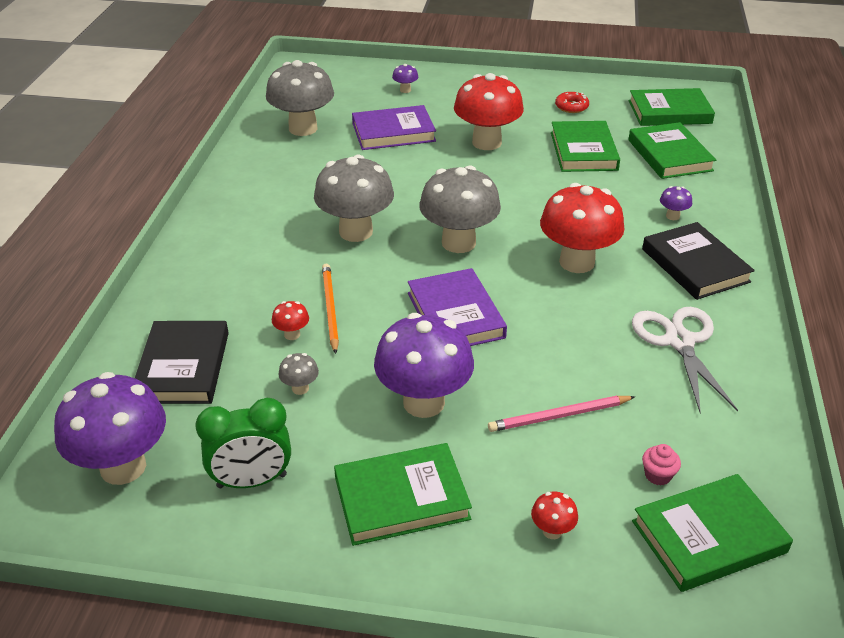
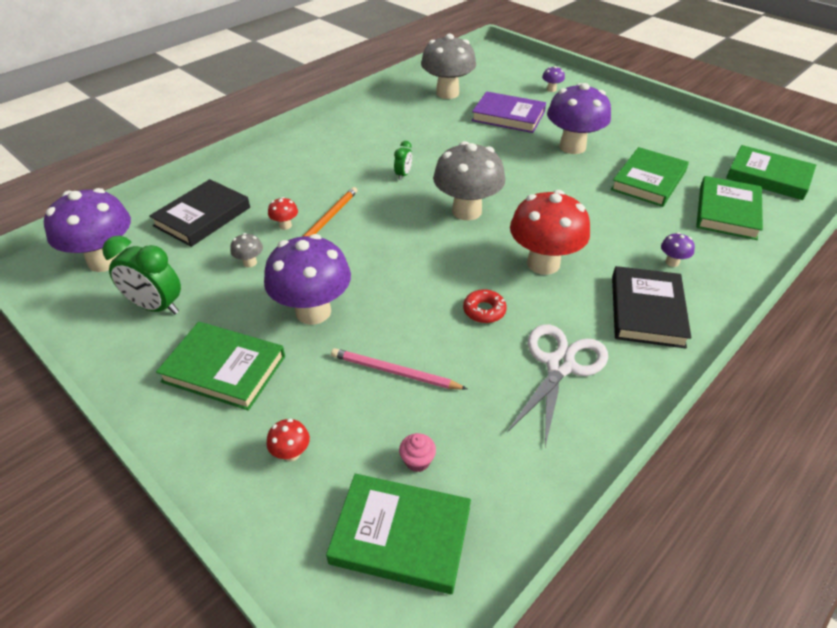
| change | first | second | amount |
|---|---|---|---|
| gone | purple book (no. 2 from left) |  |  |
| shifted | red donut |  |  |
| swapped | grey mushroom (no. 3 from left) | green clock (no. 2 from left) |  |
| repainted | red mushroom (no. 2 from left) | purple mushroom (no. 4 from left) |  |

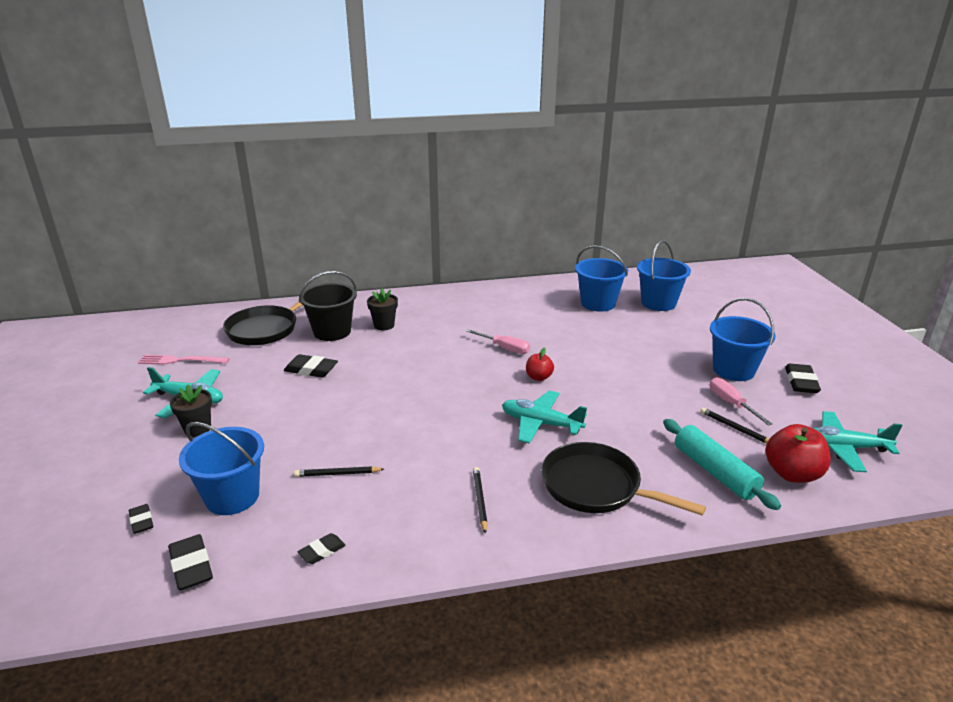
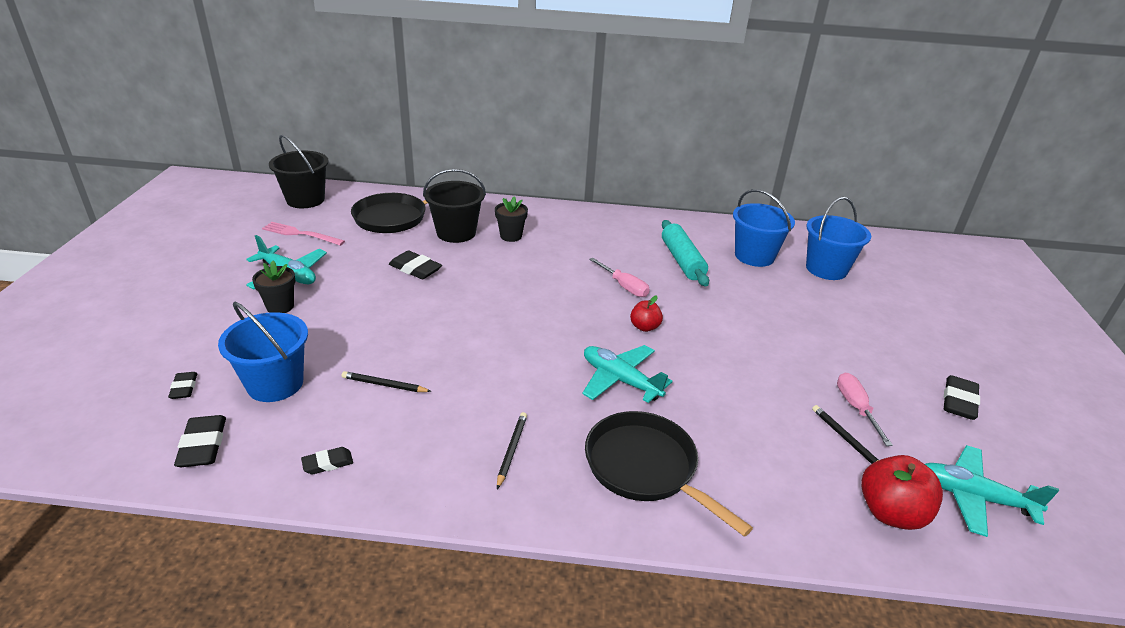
| change | first | second | amount |
|---|---|---|---|
| gone | blue bucket (no. 4 from left) |  |  |
| new |  | black bucket (no. 1 from left) |  |
| shifted | turquoise rolling pin |  |  |

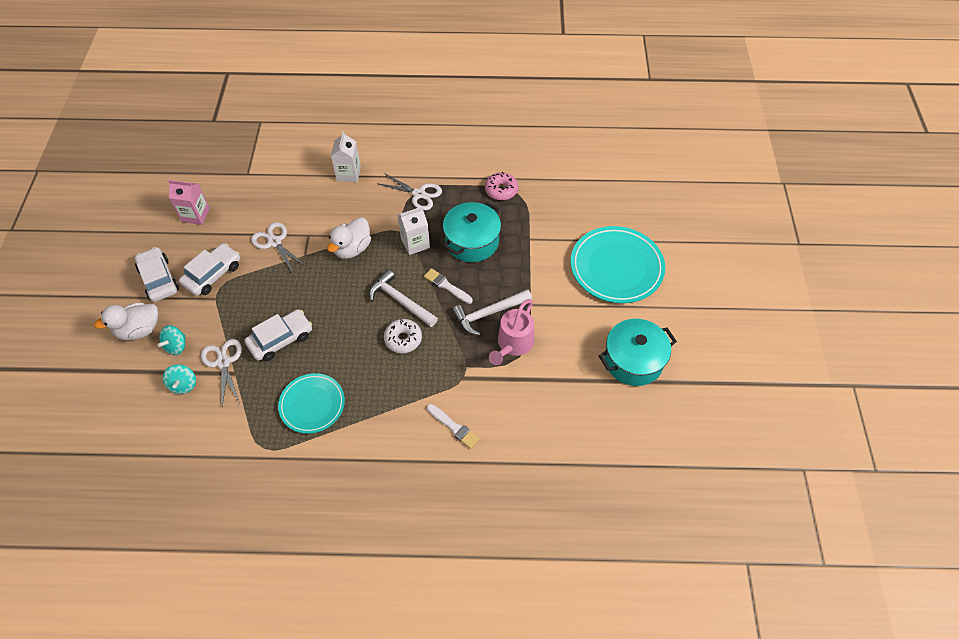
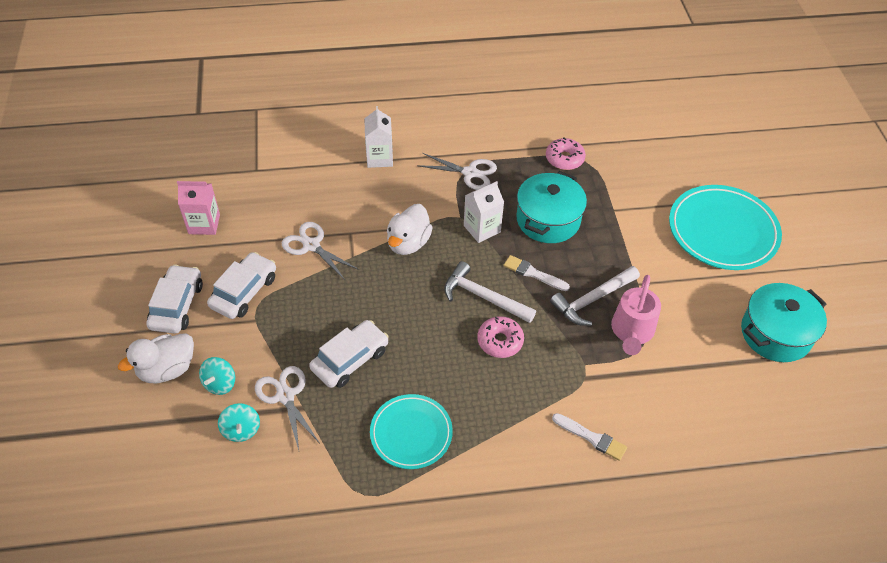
| change | first | second | amount |
|---|---|---|---|
| repainted | white donut | pink donut (no. 1 from left) |  |
| rotated | white car (no. 1 from left) |  | 45 degrees clockwise |

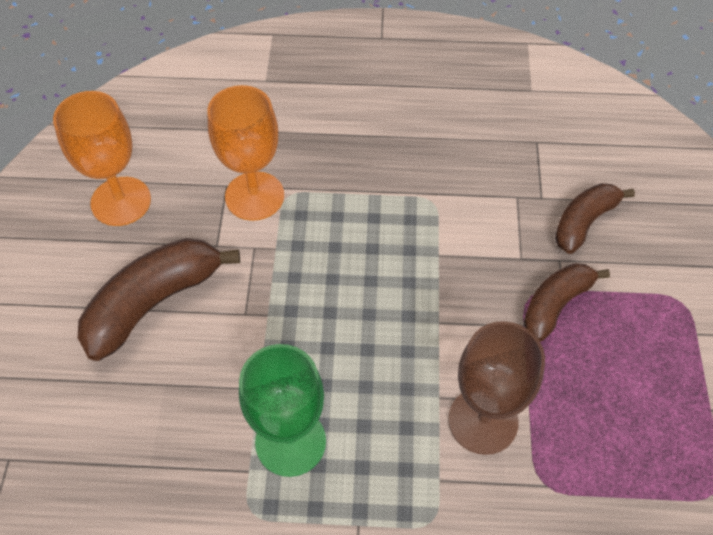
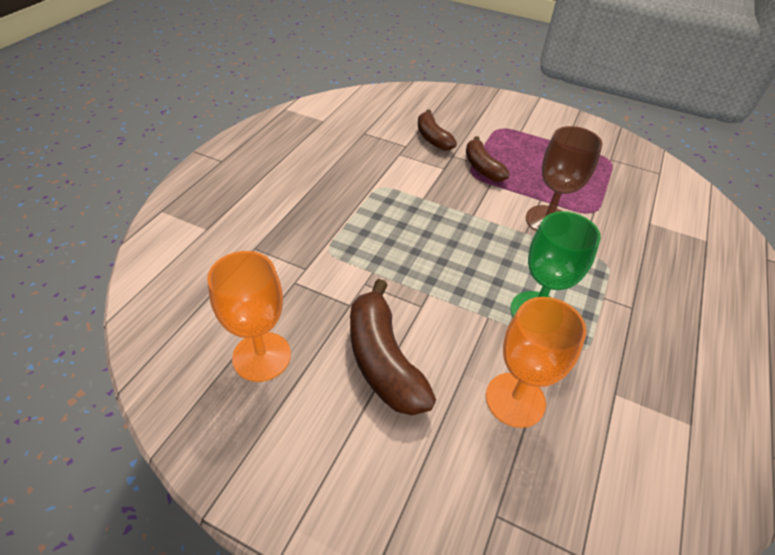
| change | first | second | amount |
|---|---|---|---|
| shifted | orange goblet (no. 2 from left) |  |  |

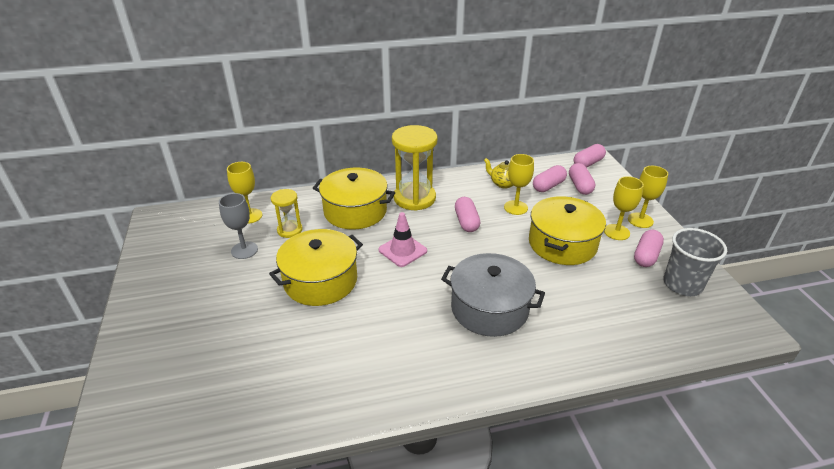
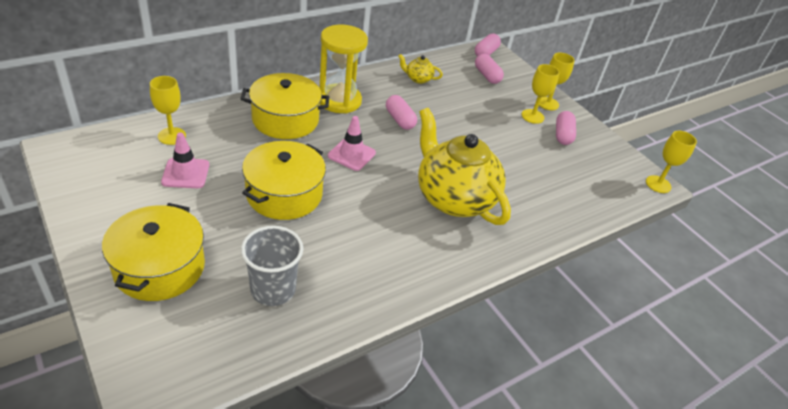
| change | first | second | amount |
|---|---|---|---|
| gone | yellow hourglass (no. 1 from left) |  |  |
| gone | pink capsule (no. 2 from left) |  |  |
| shifted | yellow goblet (no. 2 from left in the first image) | yellow goblet (no. 4 from left) |  |
| shifted | yellow pot (no. 3 from left in the first image) | yellow pot (no. 1 from left) |  |
| shifted | grey cup |  |  |
| swapped | grey goblet | pink traffic cone (no. 1 from left) |  |
| swapped | grey pot | yellow teapot (no. 2 from left) |  |

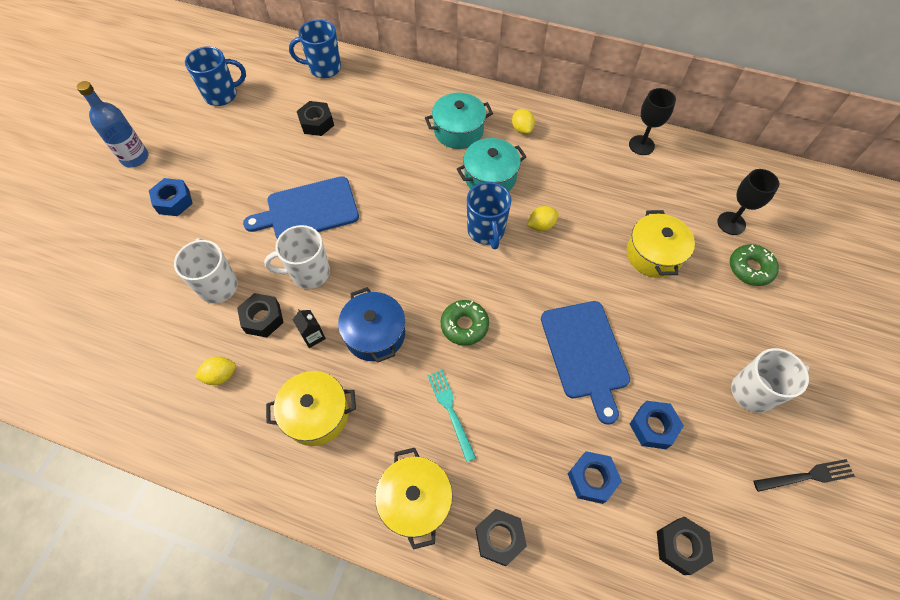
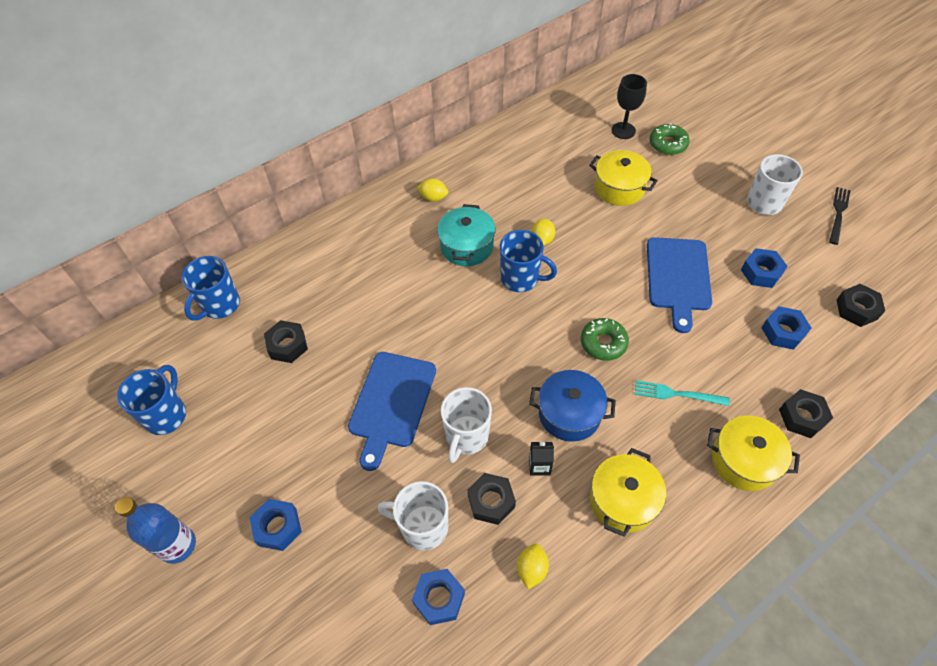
| change | first | second | amount |
|---|---|---|---|
| gone | turquoise pot (no. 1 from left) |  |  |
| gone | black goblet (no. 1 from left) |  |  |
| new |  | blue nut (no. 2 from left) |  |
| rotated | blue cutting board (no. 2 from left) |  | 75 degrees clockwise |

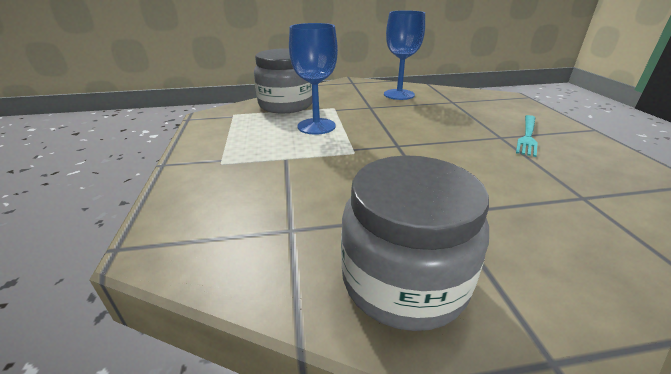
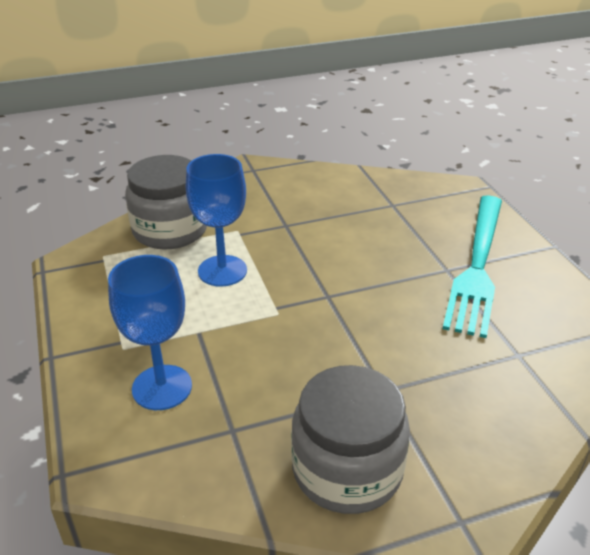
| change | first | second | amount |
|---|---|---|---|
| shifted | blue goblet (no. 2 from left in the first image) | blue goblet (no. 1 from left) |  |
| scaled | turquoise fork |  | x1.97 |

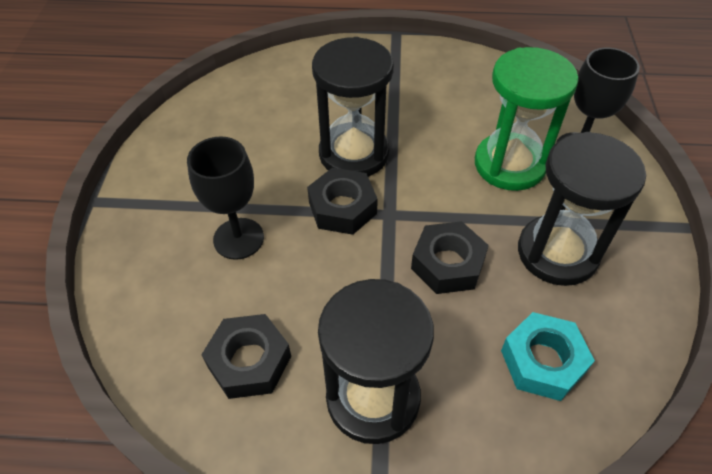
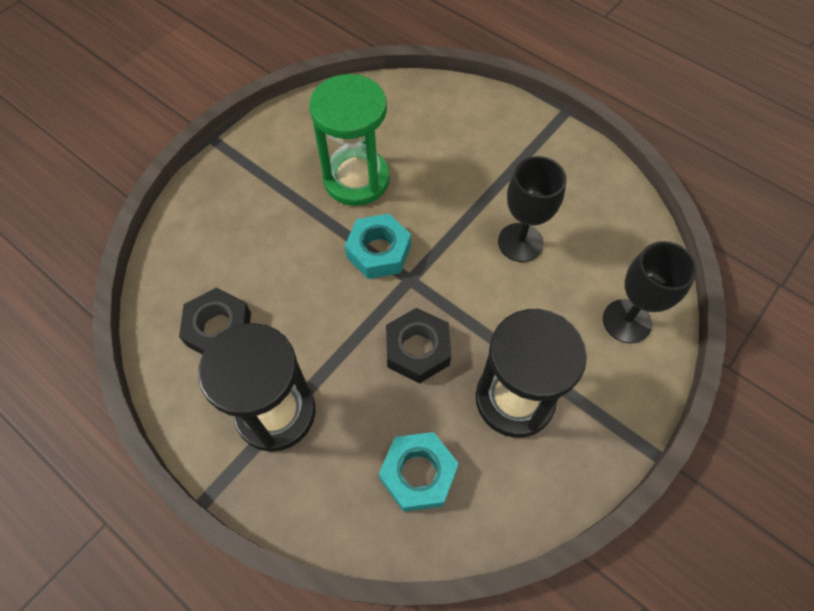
| change | first | second | amount |
|---|---|---|---|
| gone | black hourglass (no. 1 from left) |  |  |
| shifted | black goblet (no. 1 from left) |  |  |
| shifted | green hourglass |  |  |
| repainted | black nut (no. 2 from left) | turquoise nut (no. 1 from left) |  |

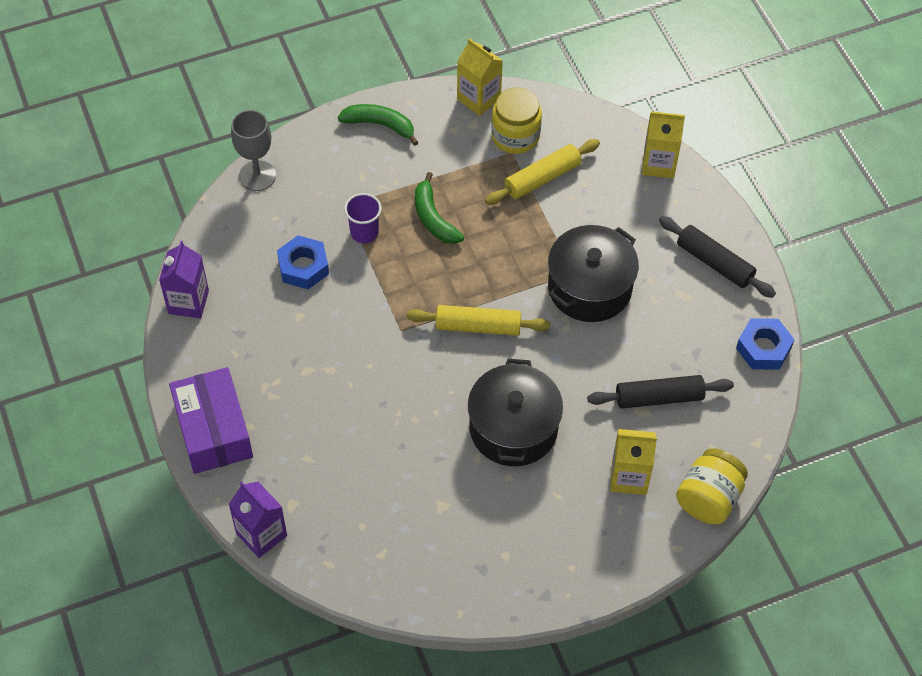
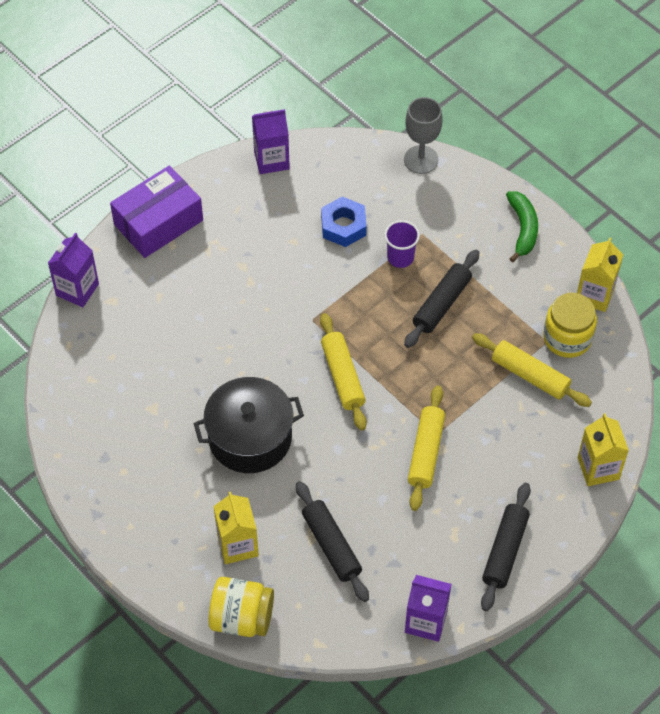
| change | first | second | amount |
|---|---|---|---|
| swapped | green banana (no. 2 from left) | black rolling pin (no. 2 from left) |  |
| swapped | black pot (no. 2 from left) | yellow rolling pin (no. 2 from left) |  |
| swapped | blue nut (no. 2 from left) | purple carton (no. 3 from left) |  |

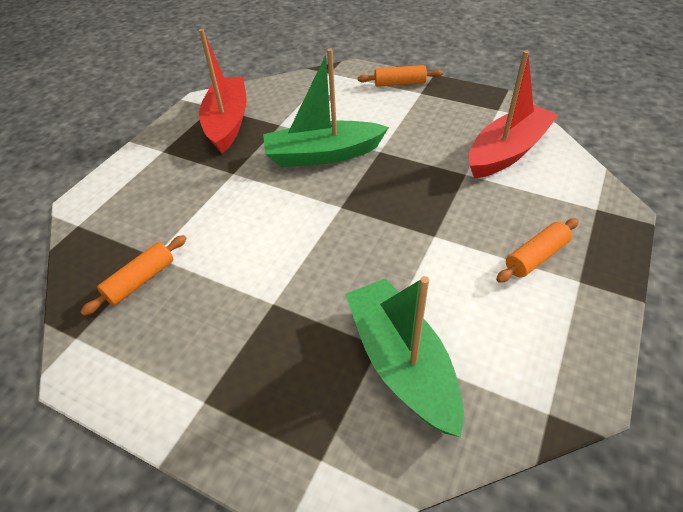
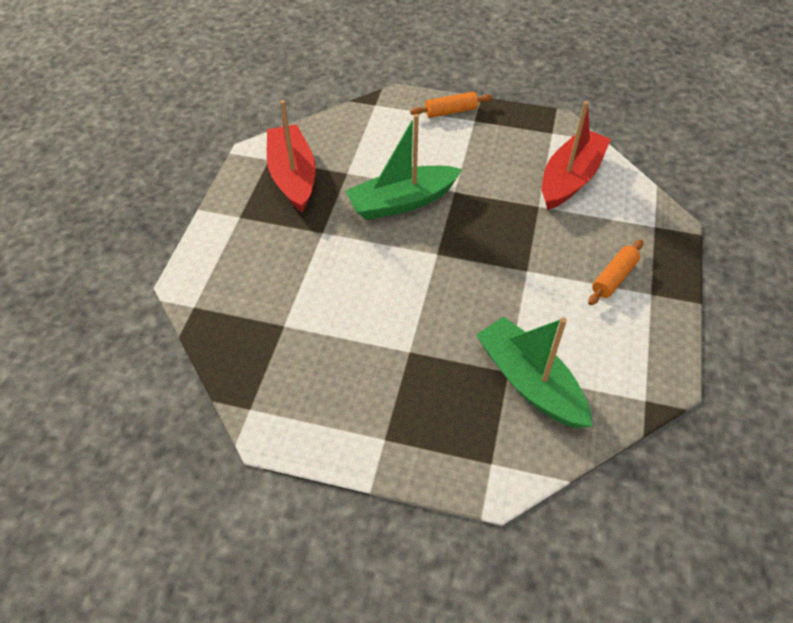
| change | first | second | amount |
|---|---|---|---|
| gone | orange rolling pin (no. 1 from left) |  |  |

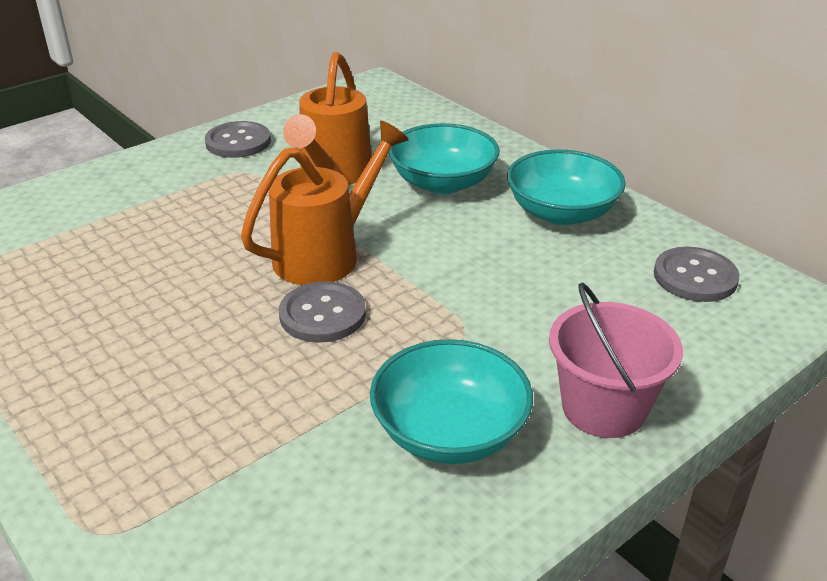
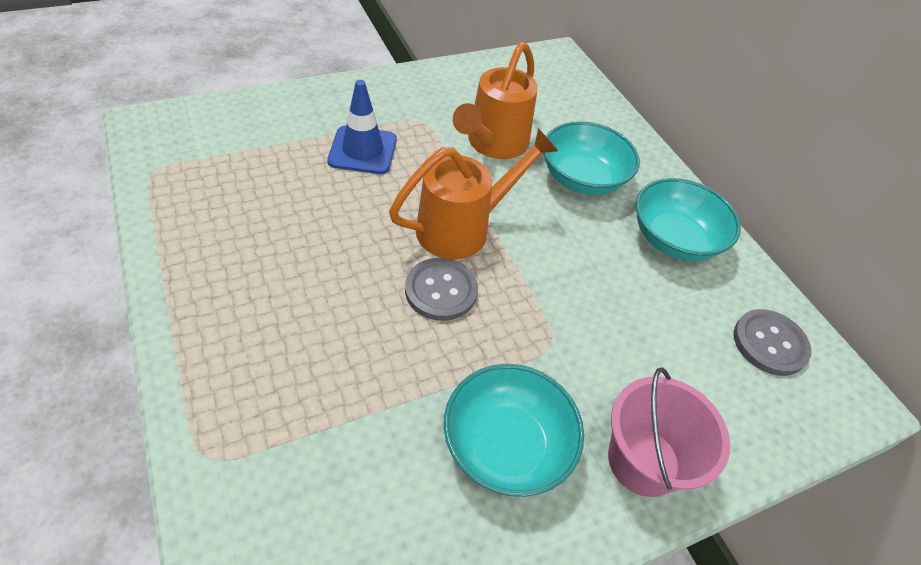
| change | first | second | amount |
|---|---|---|---|
| gone | grey button (no. 1 from left) |  |  |
| new |  | blue traffic cone |  |

